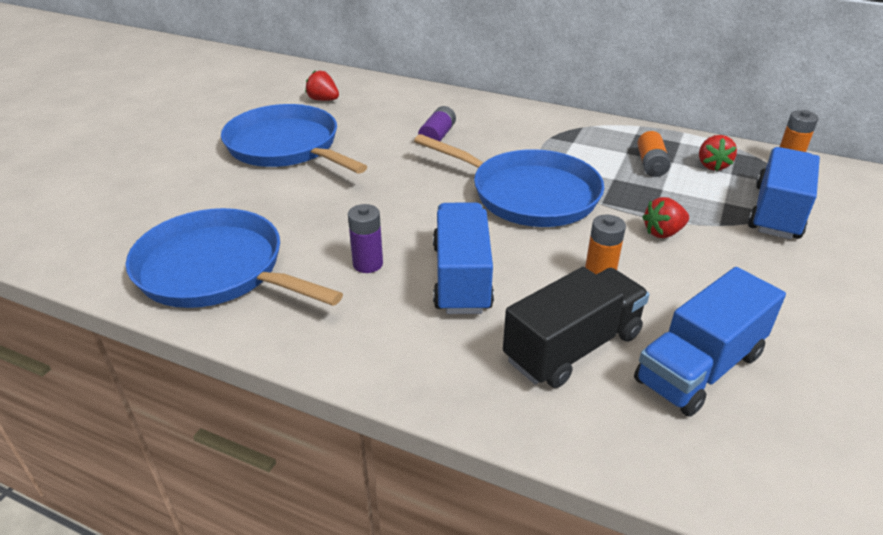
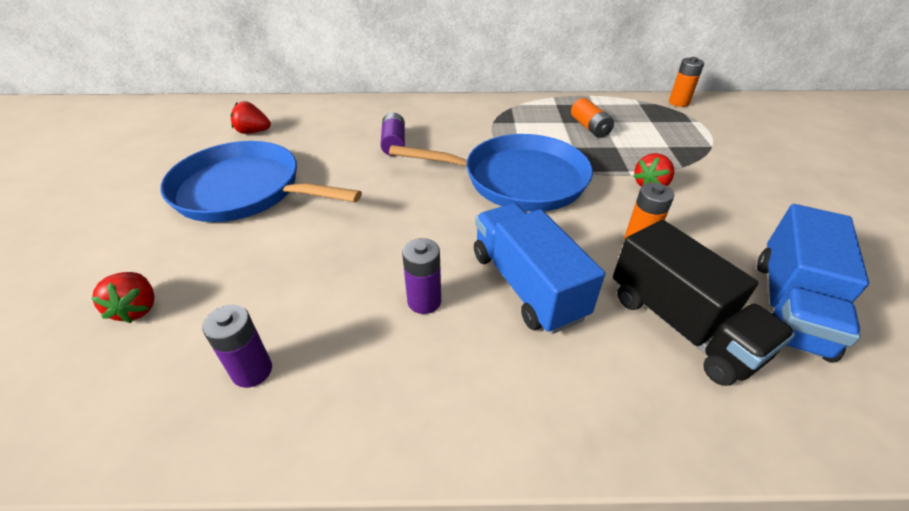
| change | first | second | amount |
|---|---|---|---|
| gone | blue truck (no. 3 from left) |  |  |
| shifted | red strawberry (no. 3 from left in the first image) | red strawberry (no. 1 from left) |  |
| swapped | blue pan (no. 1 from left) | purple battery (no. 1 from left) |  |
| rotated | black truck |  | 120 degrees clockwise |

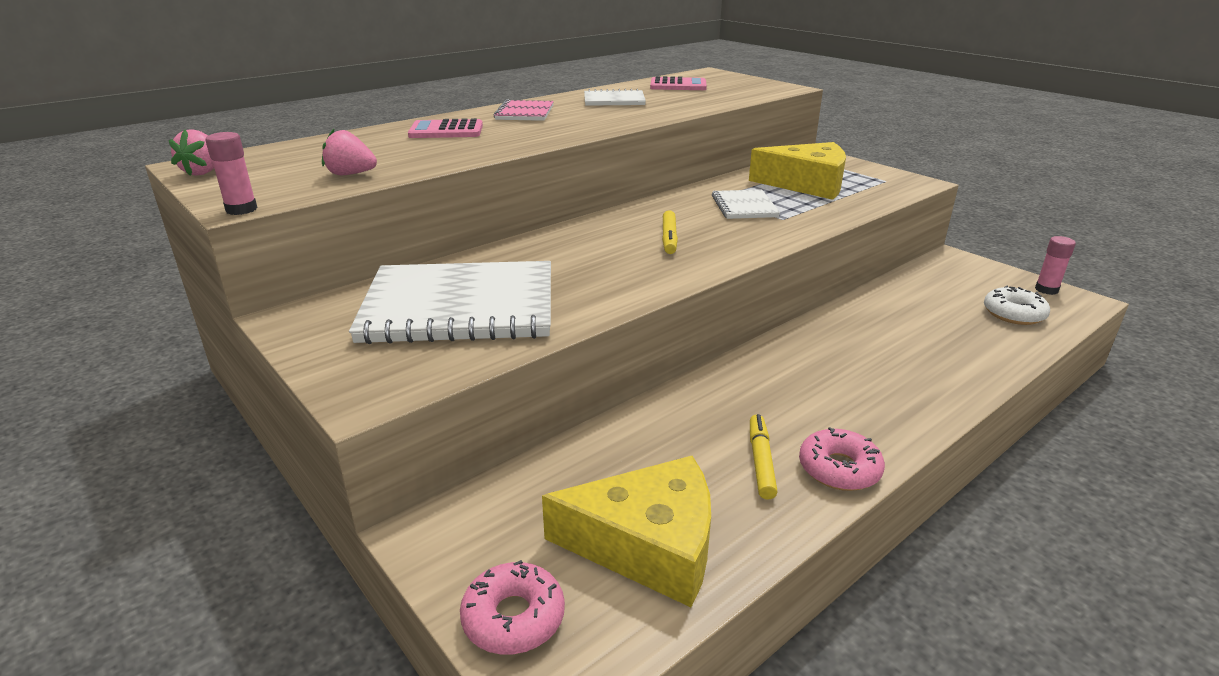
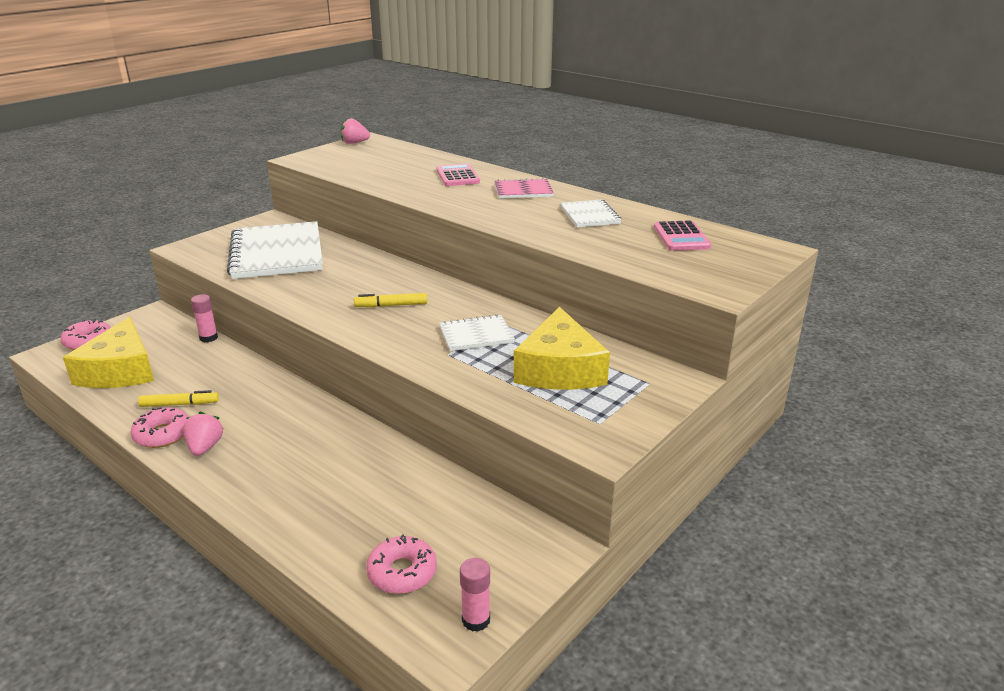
| change | first | second | amount |
|---|---|---|---|
| shifted | pink glue stick (no. 1 from left) |  |  |
| shifted | pink strawberry (no. 2 from left in the first image) | pink strawberry (no. 1 from left) |  |
| repainted | white donut | pink donut (no. 3 from left) |  |

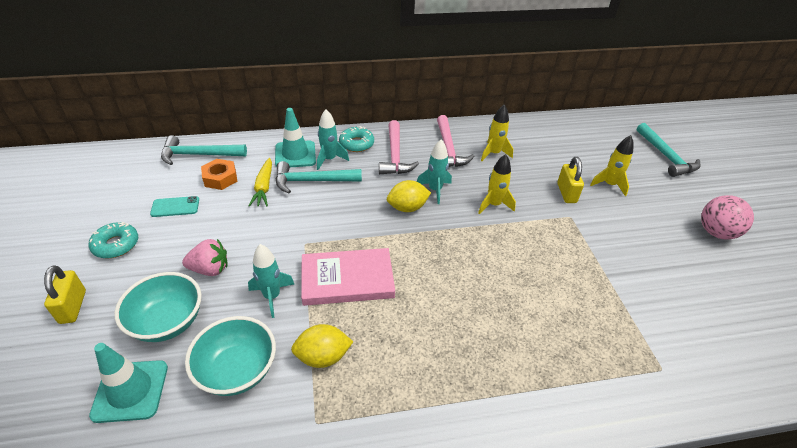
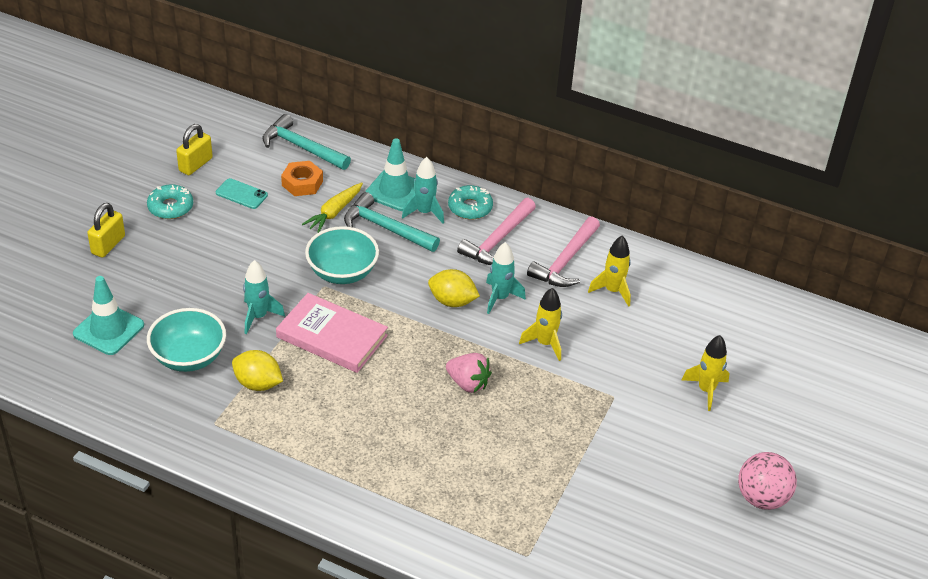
| change | first | second | amount |
|---|---|---|---|
| gone | turquoise hammer (no. 3 from left) |  |  |
| shifted | turquoise bowl (no. 1 from left in the first image) | turquoise bowl (no. 2 from left) |  |
| shifted | pink strawberry |  |  |
| shifted | yellow padlock (no. 2 from left) |  |  |

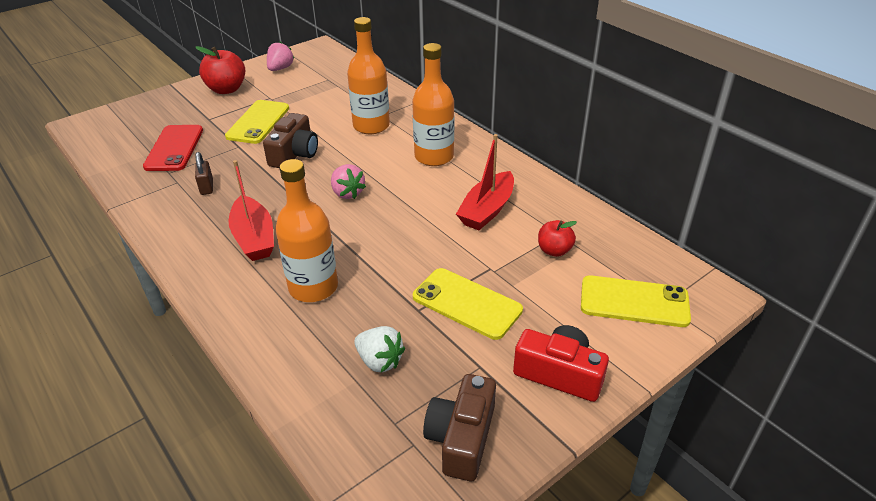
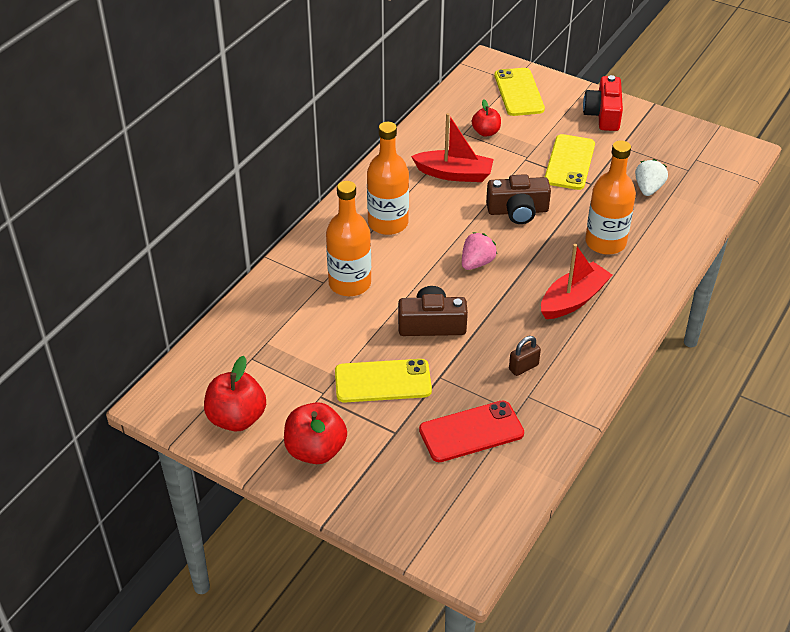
| change | first | second | amount |
|---|---|---|---|
| shifted | brown camera (no. 2 from left) |  |  |
| swapped | pink strawberry (no. 1 from left) | red apple (no. 1 from left) |  |

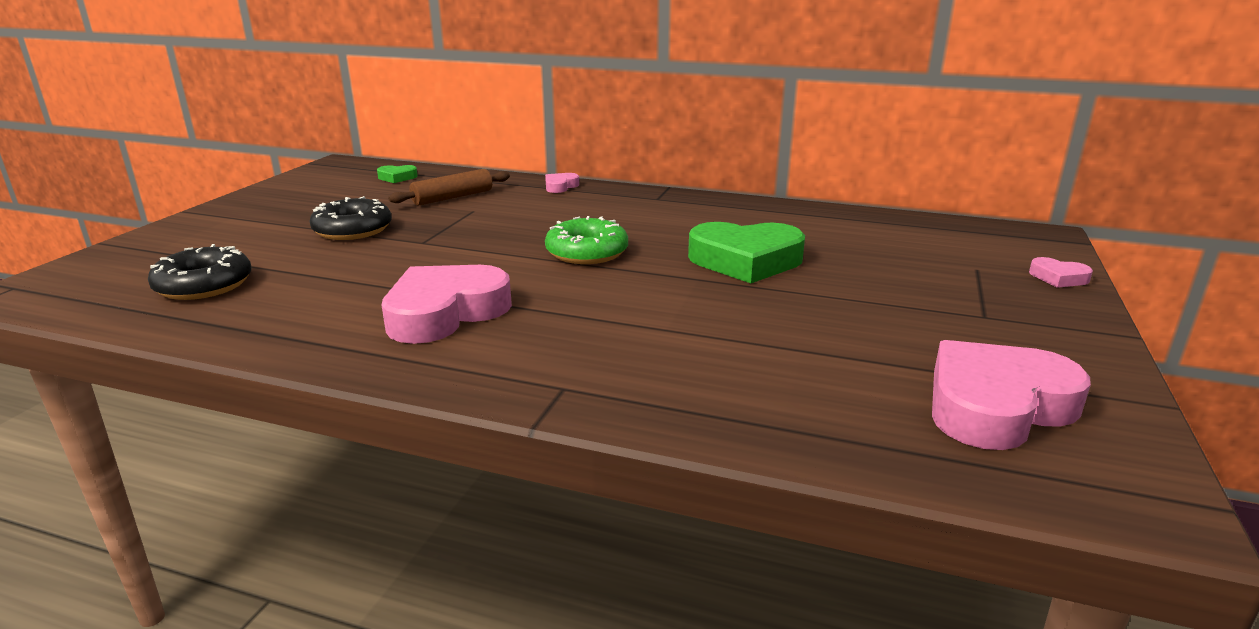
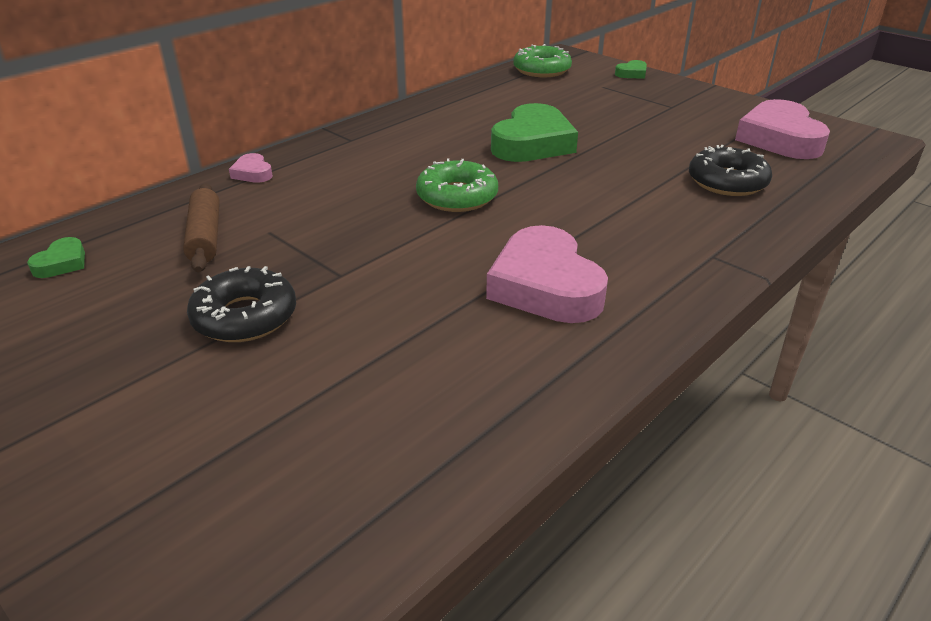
| change | first | second | amount |
|---|---|---|---|
| new |  | green donut (no. 2 from left) |  |
| shifted | black donut (no. 1 from left in the first image) | black donut (no. 2 from left) |  |
| repainted | pink heart (no. 4 from left) | green heart (no. 3 from left) |  |

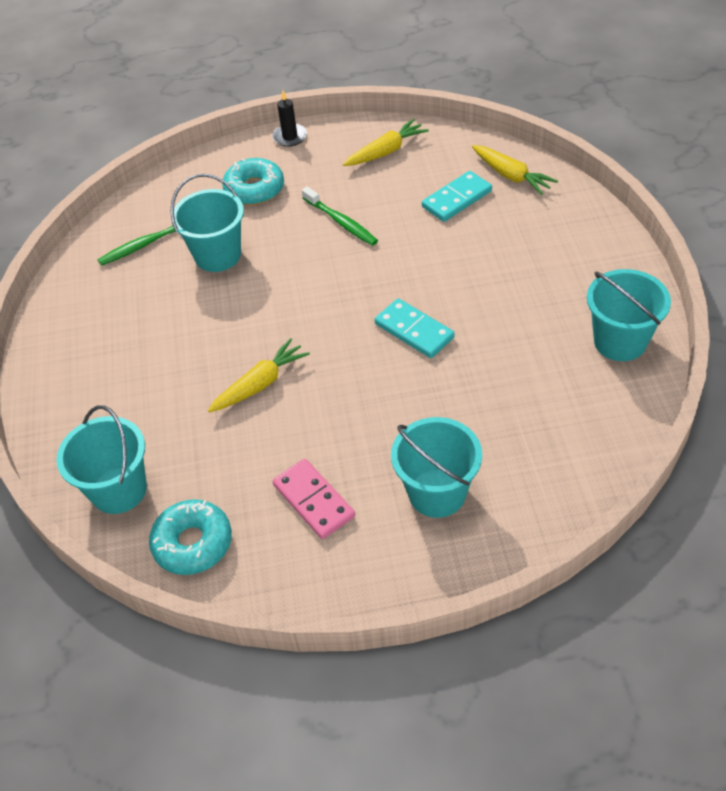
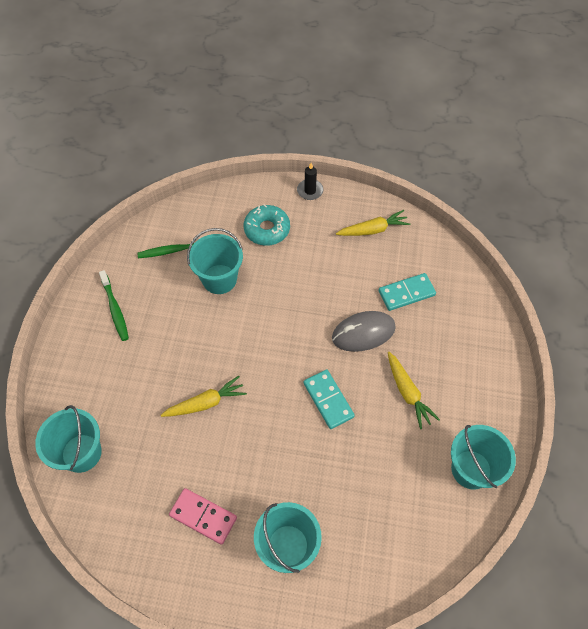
| change | first | second | amount |
|---|---|---|---|
| gone | turquoise donut (no. 1 from left) |  |  |
| new |  | grey mouse |  |
| shifted | green toothbrush (no. 2 from left in the first image) | green toothbrush (no. 1 from left) |  |
| shifted | yellow carrot (no. 3 from left) |  |  |
| rotated | pink domino |  | 45 degrees counterclockwise |

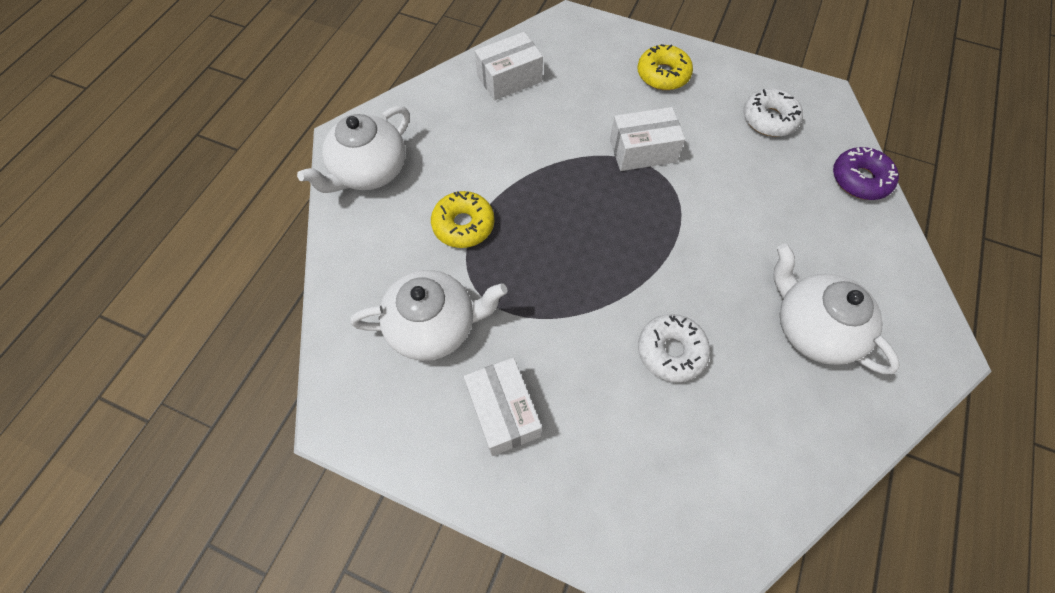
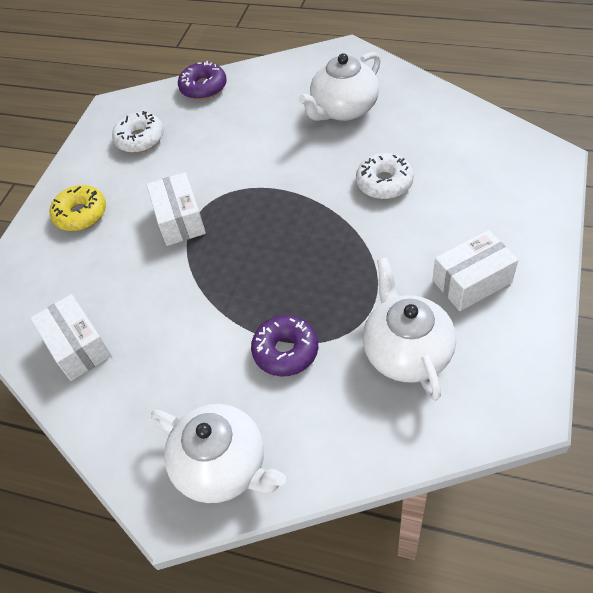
| change | first | second | amount |
|---|---|---|---|
| repainted | yellow donut (no. 1 from left) | purple donut (no. 2 from left) |  |

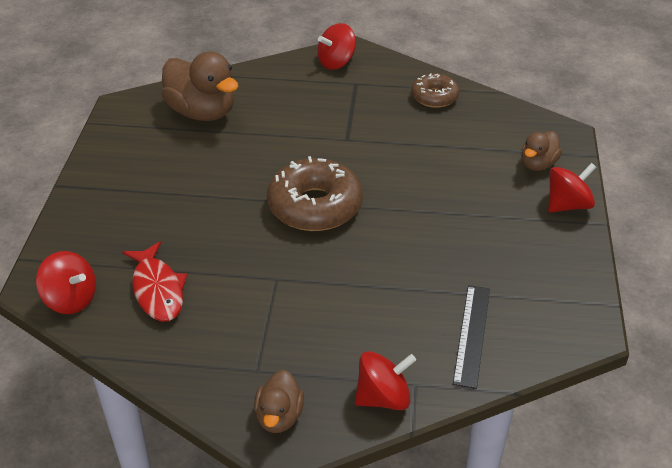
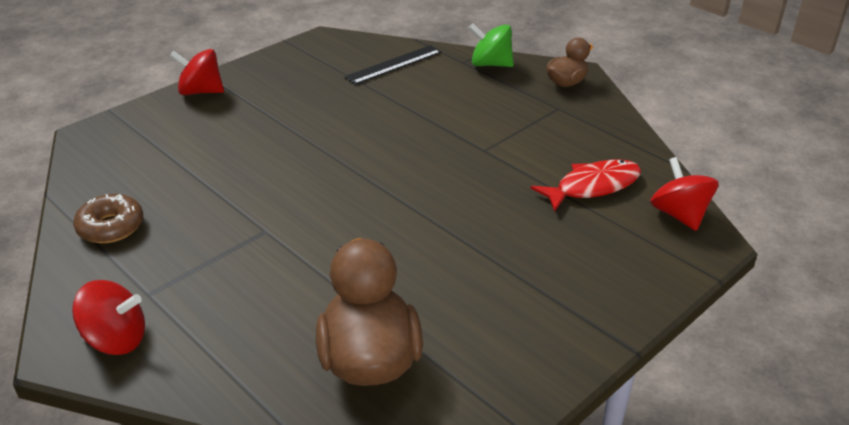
| change | first | second | amount |
|---|---|---|---|
| gone | brown donut (no. 1 from left) |  |  |
| gone | brown duck (no. 3 from left) |  |  |
| repainted | red spinning top (no. 3 from left) | green spinning top |  |
| rotated | red fish |  | 45 degrees clockwise |

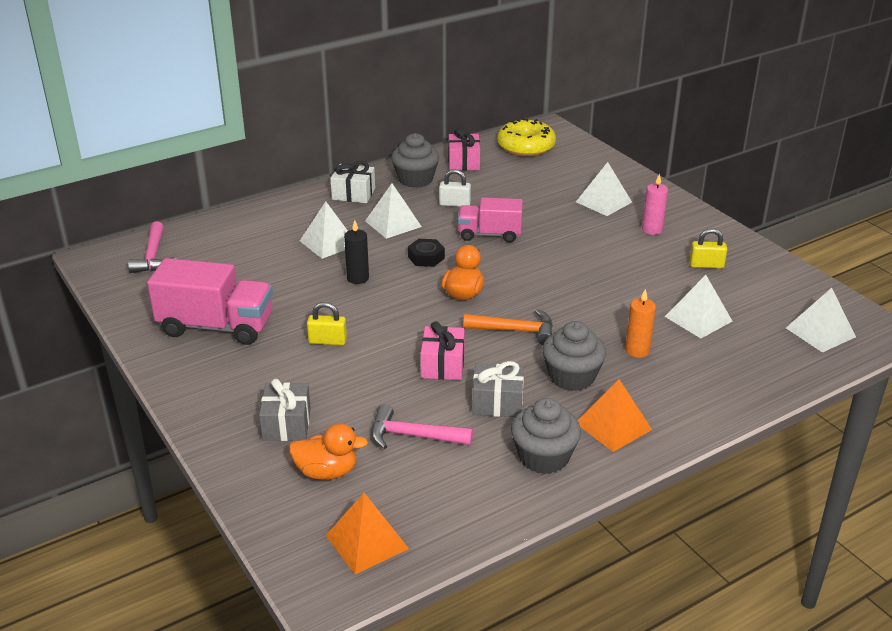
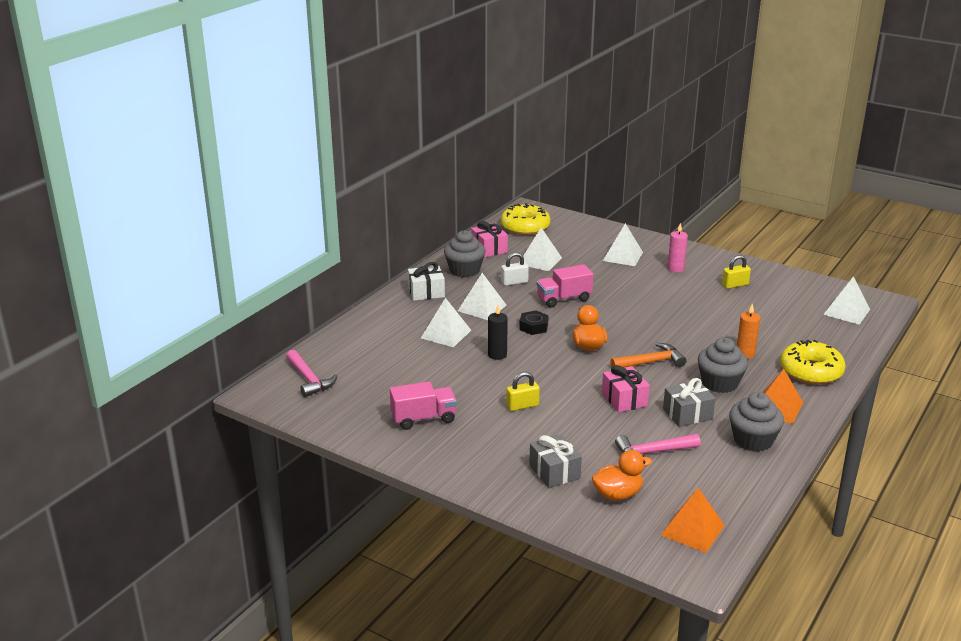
| change | first | second | amount |
|---|---|---|---|
| new |  | yellow donut (no. 2 from left) |  |
| shifted | white pyramid (no. 4 from left in the first image) | white pyramid (no. 3 from left) |  |
| scaled | pink truck (no. 1 from left) |  | x0.64 |

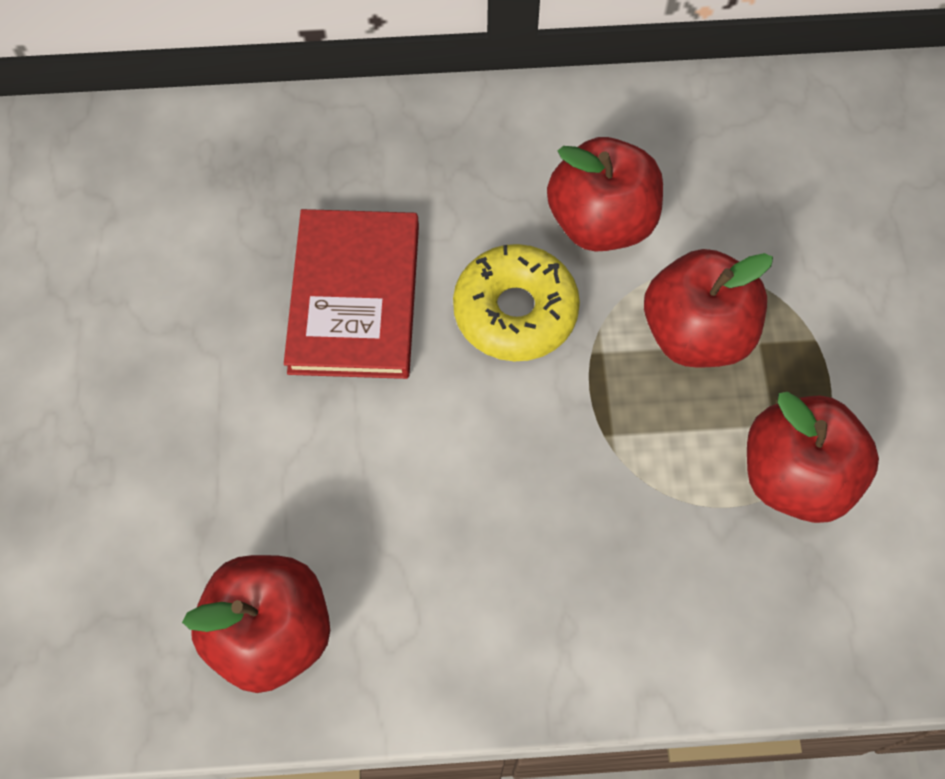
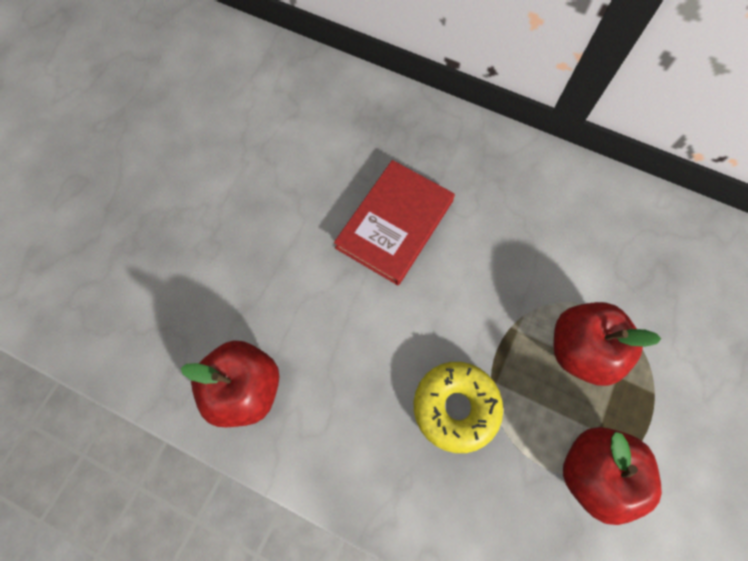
| change | first | second | amount |
|---|---|---|---|
| gone | red apple (no. 2 from left) |  |  |
| shifted | yellow donut |  |  |

